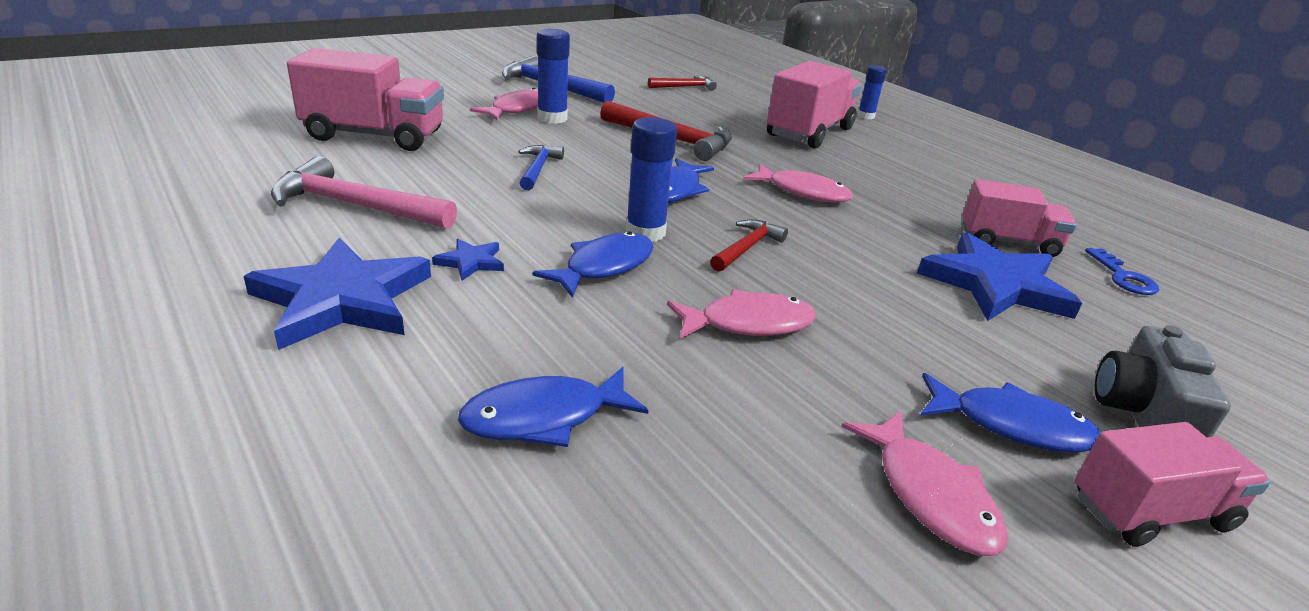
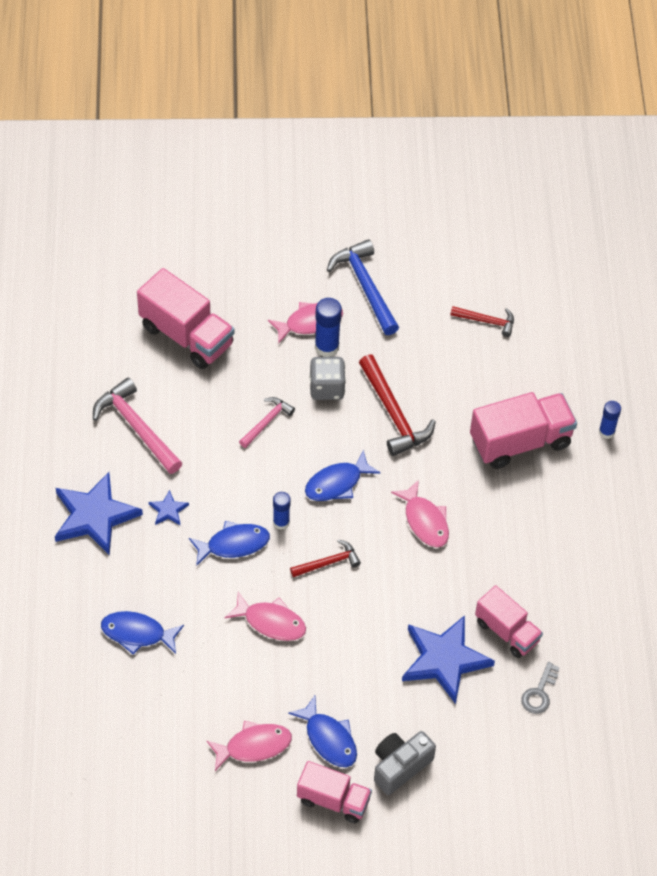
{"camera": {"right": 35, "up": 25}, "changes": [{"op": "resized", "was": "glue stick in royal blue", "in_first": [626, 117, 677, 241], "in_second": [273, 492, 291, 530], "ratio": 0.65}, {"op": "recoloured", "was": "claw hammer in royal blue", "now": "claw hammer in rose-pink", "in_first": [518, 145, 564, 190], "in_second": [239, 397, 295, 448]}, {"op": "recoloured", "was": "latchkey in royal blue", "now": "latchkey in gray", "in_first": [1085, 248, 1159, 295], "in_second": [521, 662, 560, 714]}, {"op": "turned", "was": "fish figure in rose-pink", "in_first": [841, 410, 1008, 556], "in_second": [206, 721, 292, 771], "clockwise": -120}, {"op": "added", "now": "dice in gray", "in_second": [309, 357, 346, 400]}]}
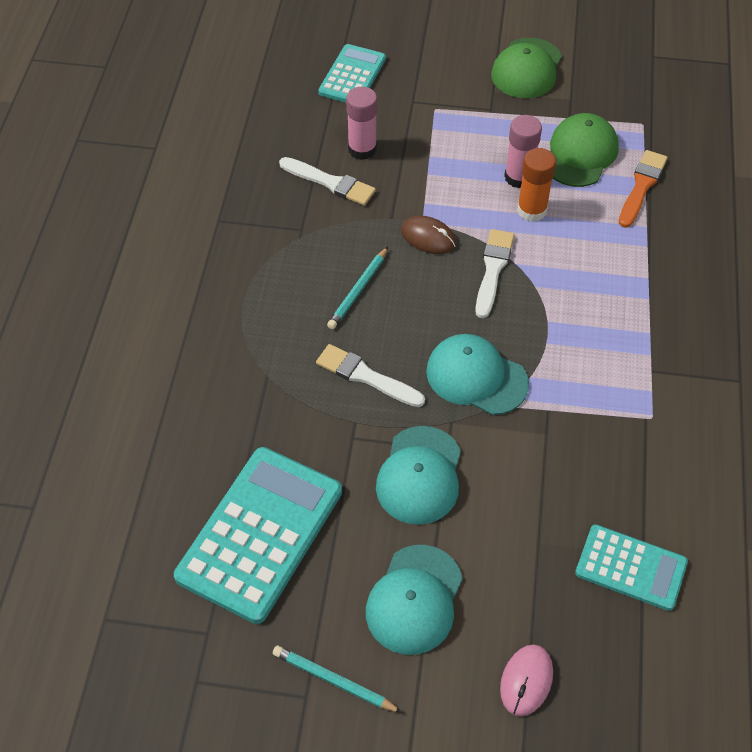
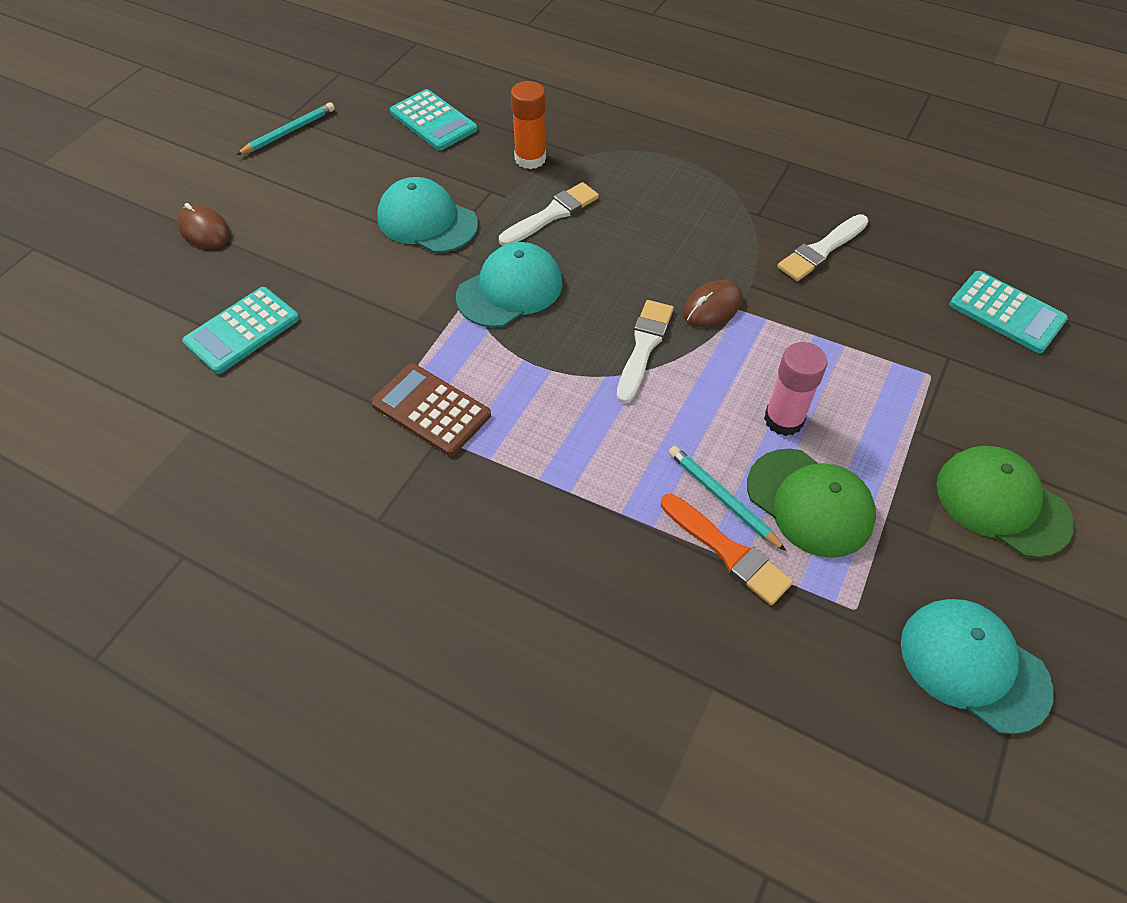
{"camera": {"right": 110, "up": 0}, "changes": [{"op": "removed", "was": "glue stick in rose-pink", "in_first": [346, 87, 377, 160]}, {"op": "moved", "was": "glue stick in orange", "in_first": [517, 148, 556, 222], "in_second": [511, 81, 546, 169]}, {"op": "turned", "was": "brush in white", "in_first": [475, 229, 514, 318], "in_second": [616, 300, 674, 404], "clockwise": -105}, {"op": "moved", "was": "wooden pencil in turquoise", "in_first": [327, 247, 388, 329], "in_second": [668, 446, 786, 551]}, {"op": "resized", "was": "calculator in turquoise", "in_first": [174, 447, 342, 624], "in_second": [390, 89, 477, 151], "ratio": 0.58}, {"op": "moved", "was": "peaked cap in turquoise", "in_first": [366, 545, 463, 655], "in_second": [901, 599, 1054, 734]}, {"op": "recoloured", "was": "mouse in rose-pink", "now": "mouse in russet", "in_first": [500, 644, 553, 716], "in_second": [177, 203, 230, 249]}, {"op": "added", "now": "calculator in russet", "in_second": [371, 363, 491, 456]}]}
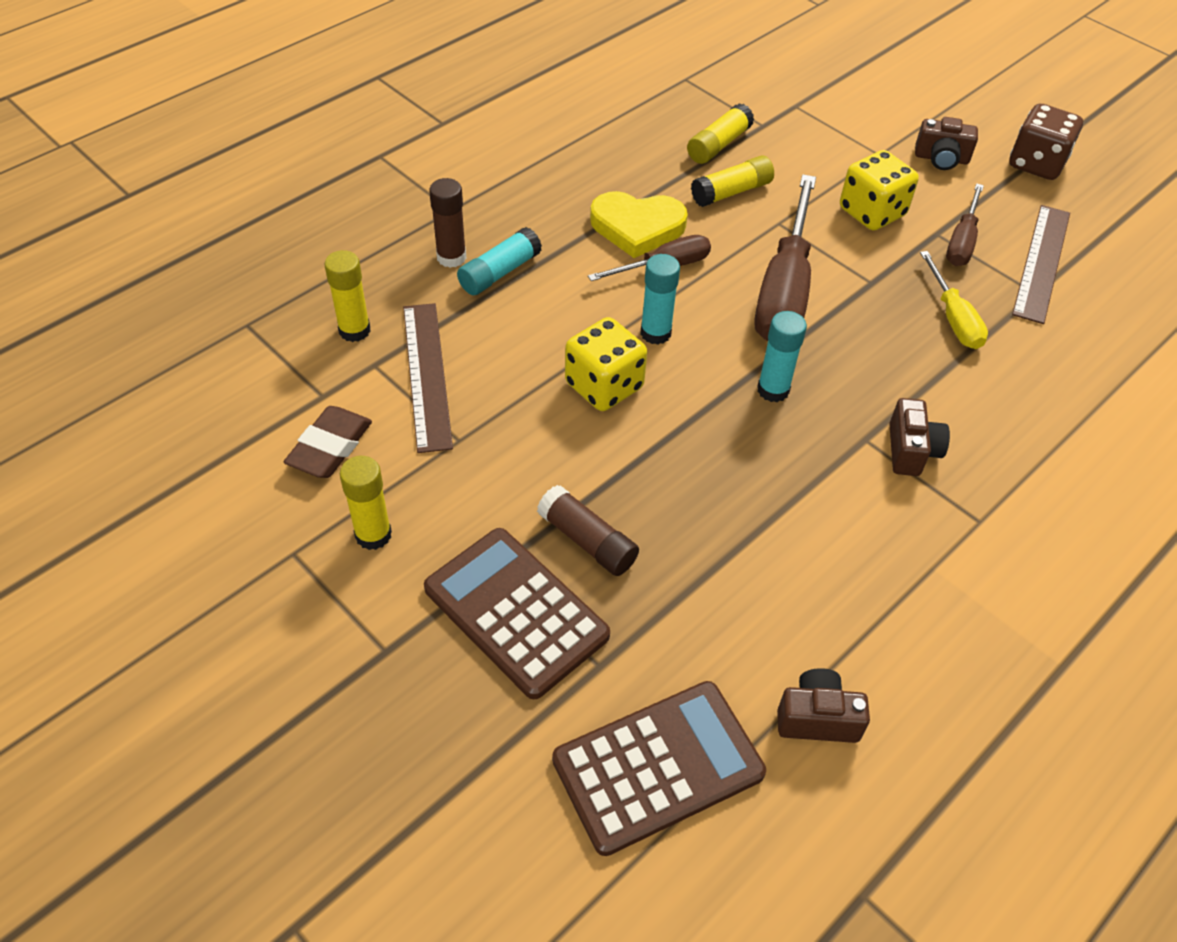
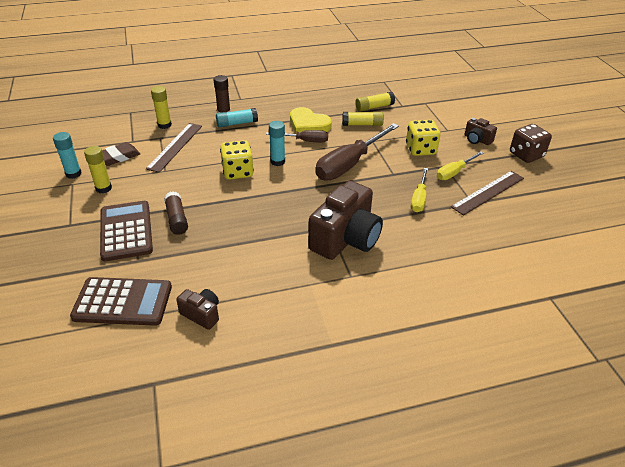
{"camera": {"right": 30, "up": -10}, "changes": [{"op": "recoloured", "was": "hand screwdriver in russet", "now": "hand screwdriver in golden", "in_first": [946, 183, 984, 266], "in_second": [437, 151, 484, 180]}, {"op": "moved", "was": "glue stick in turquoise", "in_first": [757, 311, 807, 402], "in_second": [53, 132, 82, 179]}, {"op": "resized", "was": "photo camera in russet", "in_first": [889, 398, 950, 476], "in_second": [308, 181, 383, 260], "ratio": 2.1}]}
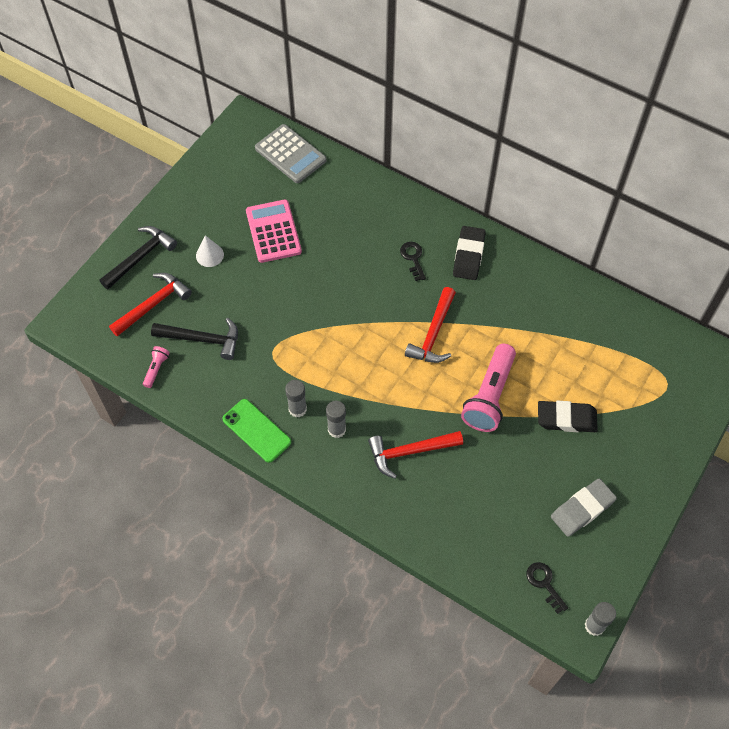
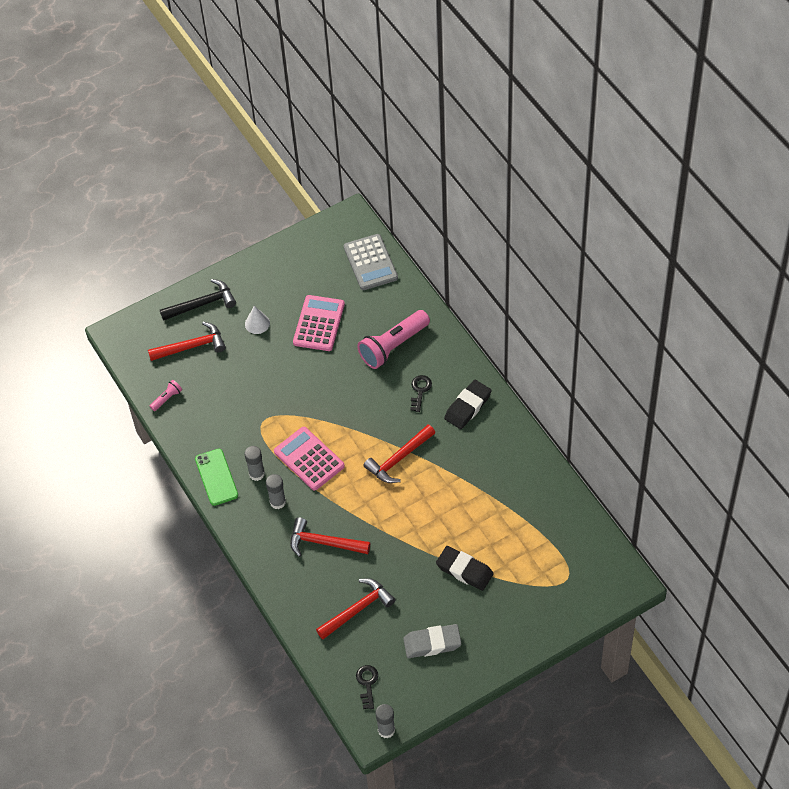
{"camera": {"right": 30, "up": -5}, "changes": [{"op": "removed", "was": "claw hammer in jet-black", "in_first": [151, 318, 238, 360]}, {"op": "moved", "was": "torch in rose-pink", "in_first": [461, 344, 516, 432], "in_second": [357, 310, 430, 369]}, {"op": "added", "now": "calculator in rose-pink", "in_second": [274, 427, 345, 491]}, {"op": "added", "now": "claw hammer in red", "in_second": [316, 578, 395, 639]}]}
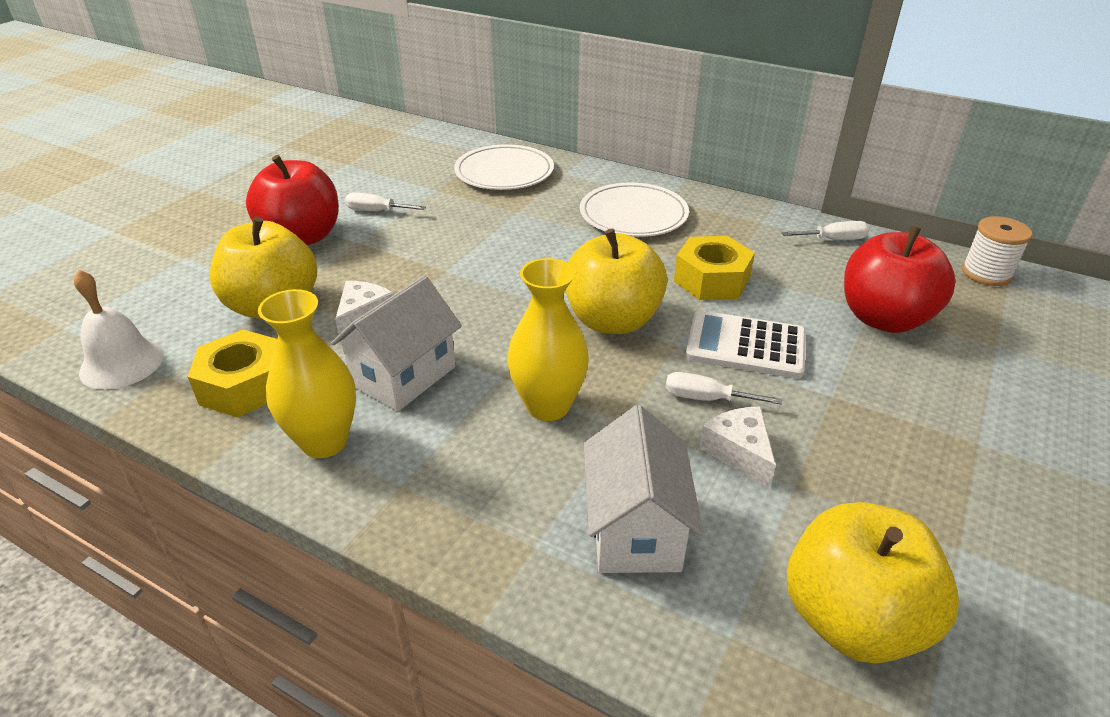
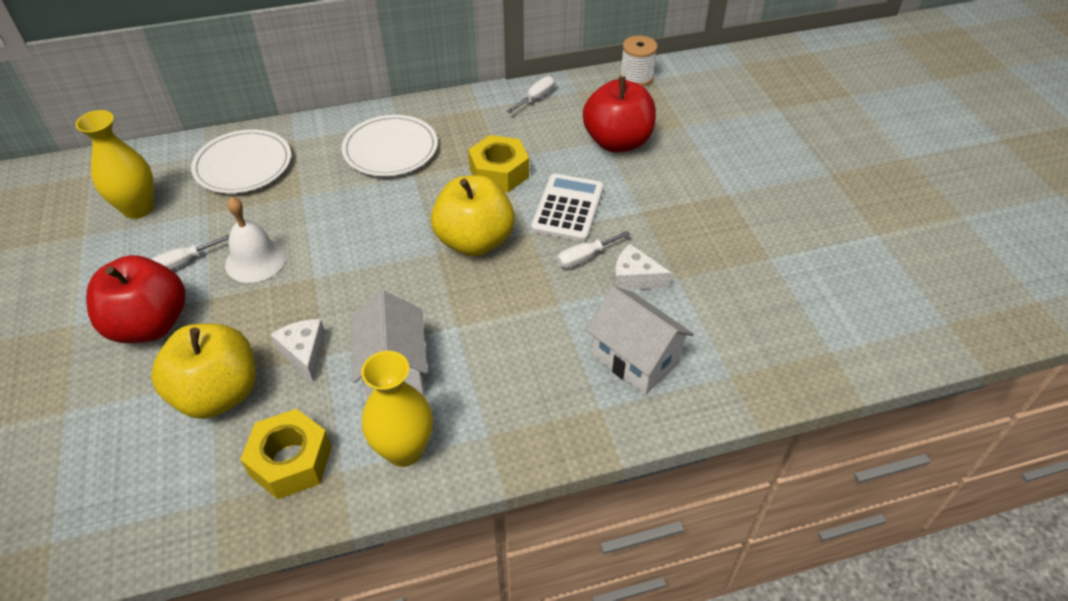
{"camera": {"right": -45, "up": 10}, "changes": [{"op": "moved", "was": "flower vase in golden", "in_first": [507, 258, 589, 421], "in_second": [75, 110, 154, 219]}, {"op": "moved", "was": "school bell in white", "in_first": [74, 269, 164, 390], "in_second": [225, 197, 286, 283]}, {"op": "turned", "was": "calculator in white", "in_first": [685, 310, 806, 379], "in_second": [531, 174, 604, 242], "clockwise": 135}, {"op": "removed", "was": "apple fruit in golden", "in_first": [787, 502, 959, 664]}]}
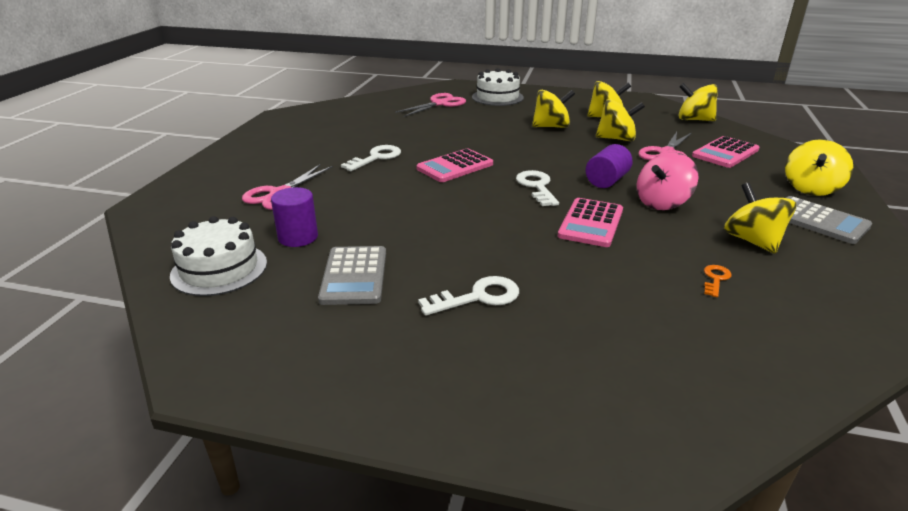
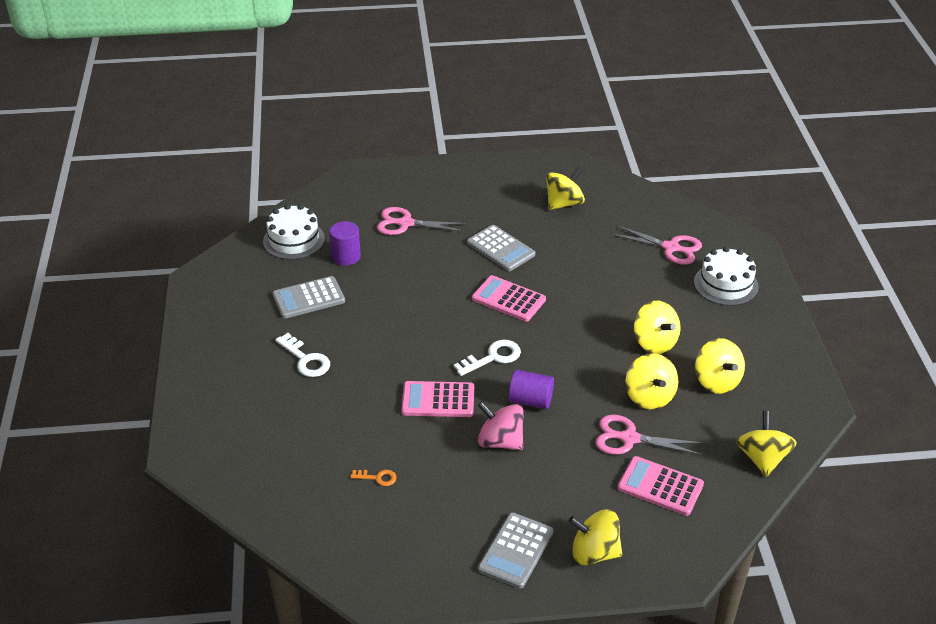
{"camera": {"right": 70, "up": 10}, "changes": [{"op": "replaced", "was": "latchkey in white", "now": "calculator in gray", "in_first": [341, 145, 401, 171], "in_second": [467, 225, 535, 271]}, {"op": "moved", "was": "spinning top in golden", "in_first": [724, 182, 796, 254], "in_second": [546, 167, 585, 210]}]}
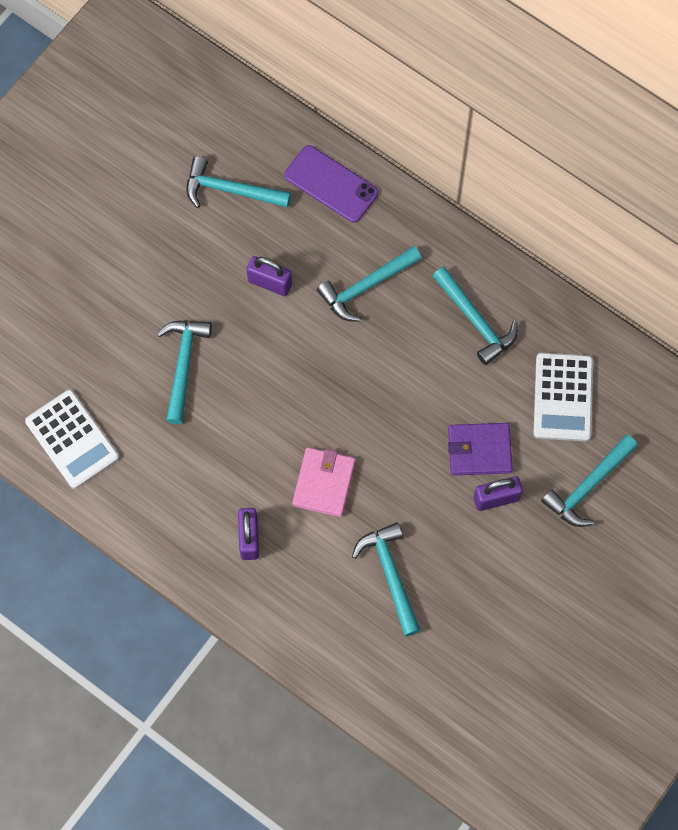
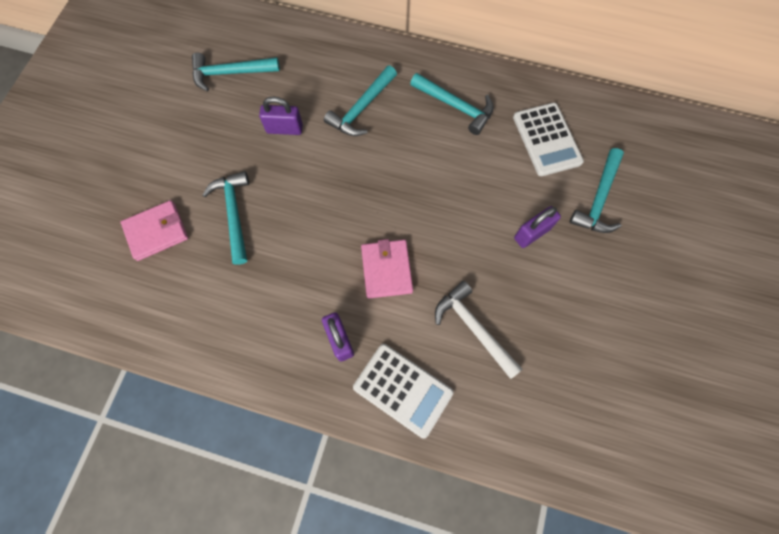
{"camera": {"right": -20, "up": 0}, "changes": [{"op": "removed", "was": "smartphone in royal purple", "in_first": [284, 145, 378, 223]}, {"op": "moved", "was": "calculator in white", "in_first": [25, 390, 119, 489], "in_second": [353, 344, 454, 438]}, {"op": "removed", "was": "billfold in royal purple", "in_first": [448, 423, 513, 476]}, {"op": "recoloured", "was": "claw hammer in turquoise", "now": "claw hammer in white", "in_first": [352, 522, 421, 636], "in_second": [435, 281, 522, 379]}, {"op": "added", "now": "billfold in rose-pink", "in_second": [121, 200, 188, 261]}]}
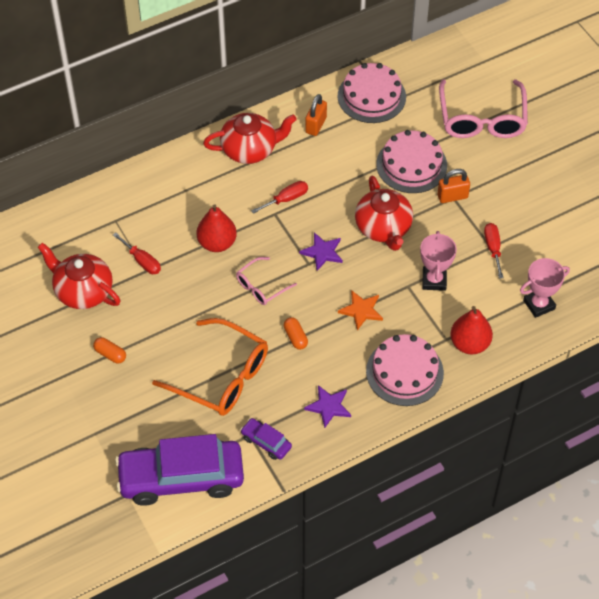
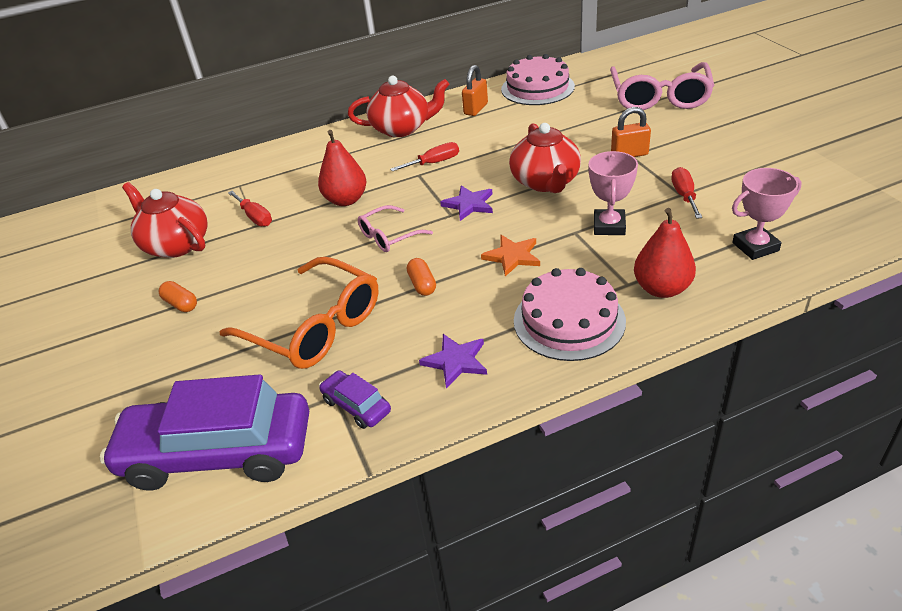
{"camera": {"right": 10, "up": -15}, "changes": [{"op": "removed", "was": "gateau in rose-pink", "in_first": [376, 130, 447, 193]}]}
